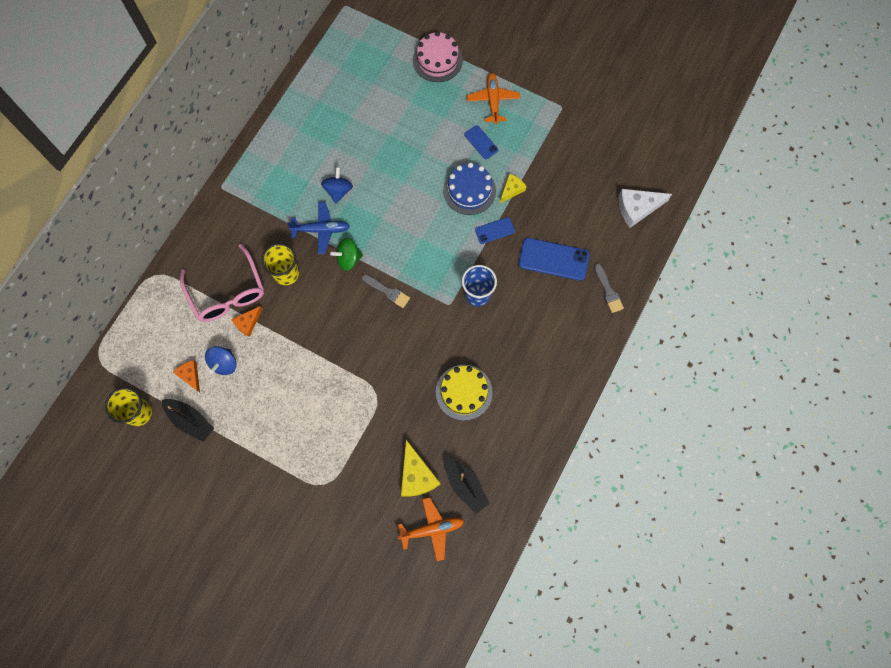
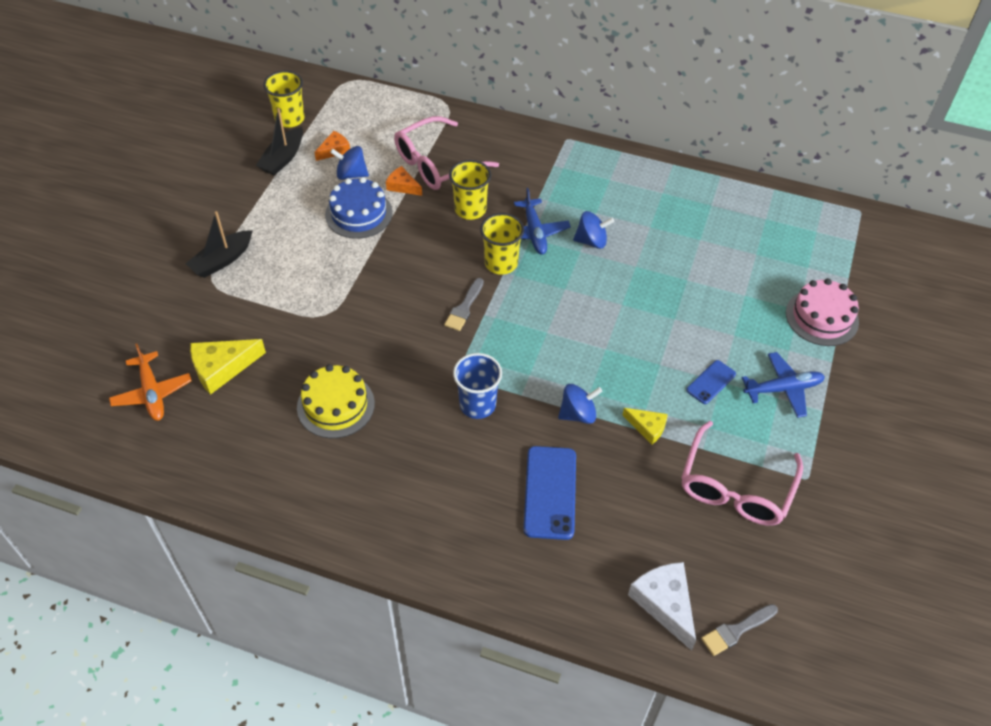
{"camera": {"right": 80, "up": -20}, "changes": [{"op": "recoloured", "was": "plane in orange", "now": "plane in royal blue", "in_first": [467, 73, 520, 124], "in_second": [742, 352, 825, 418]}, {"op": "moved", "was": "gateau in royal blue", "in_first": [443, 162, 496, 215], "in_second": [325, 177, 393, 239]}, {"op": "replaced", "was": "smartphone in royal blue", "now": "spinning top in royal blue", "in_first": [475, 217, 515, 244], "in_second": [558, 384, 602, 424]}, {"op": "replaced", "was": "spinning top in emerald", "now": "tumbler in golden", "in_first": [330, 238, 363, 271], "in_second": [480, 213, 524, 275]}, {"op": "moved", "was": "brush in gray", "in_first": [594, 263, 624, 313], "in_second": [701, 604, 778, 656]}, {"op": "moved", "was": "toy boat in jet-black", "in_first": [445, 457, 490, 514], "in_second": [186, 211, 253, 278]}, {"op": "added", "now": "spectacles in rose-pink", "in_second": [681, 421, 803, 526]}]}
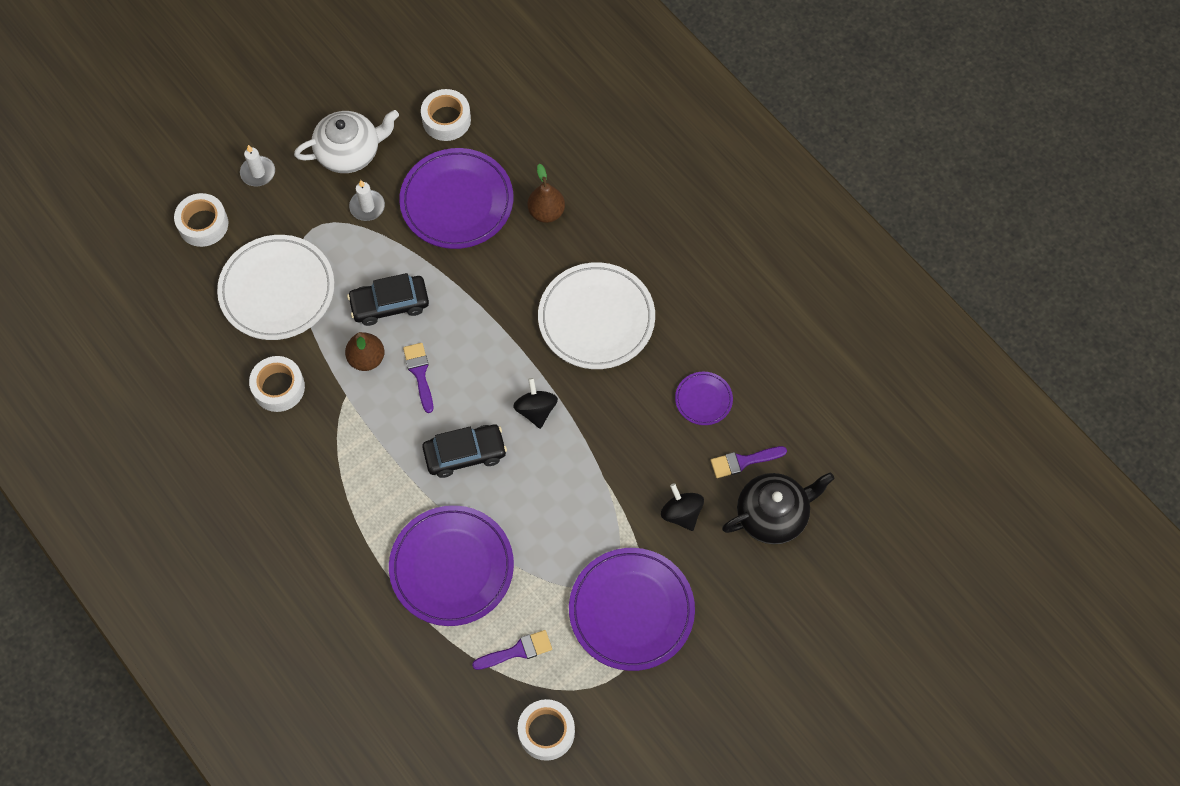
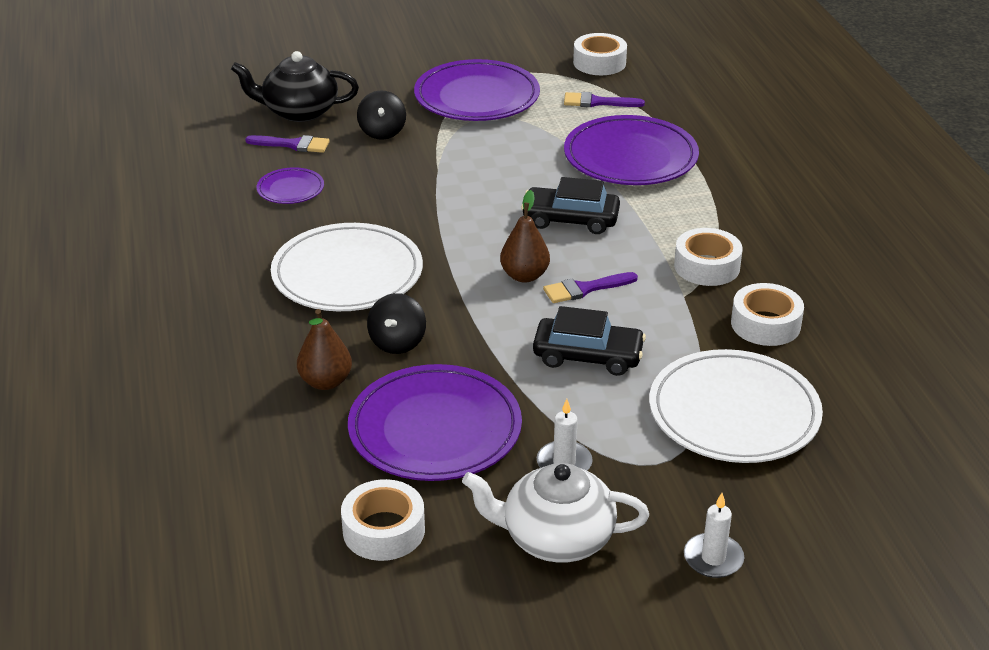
{"camera": {"right": -155, "up": -30}, "changes": [{"op": "moved", "was": "tape in white", "in_first": [174, 193, 228, 247], "in_second": [674, 228, 743, 286]}, {"op": "moved", "was": "pear in russet", "in_first": [345, 332, 385, 371], "in_second": [500, 190, 550, 283]}, {"op": "turned", "was": "brush in royal purple", "in_first": [403, 343, 433, 413], "in_second": [543, 272, 638, 303], "clockwise": 60}, {"op": "moved", "was": "spinning top in jet-black", "in_first": [513, 378, 558, 429], "in_second": [367, 293, 426, 354]}]}
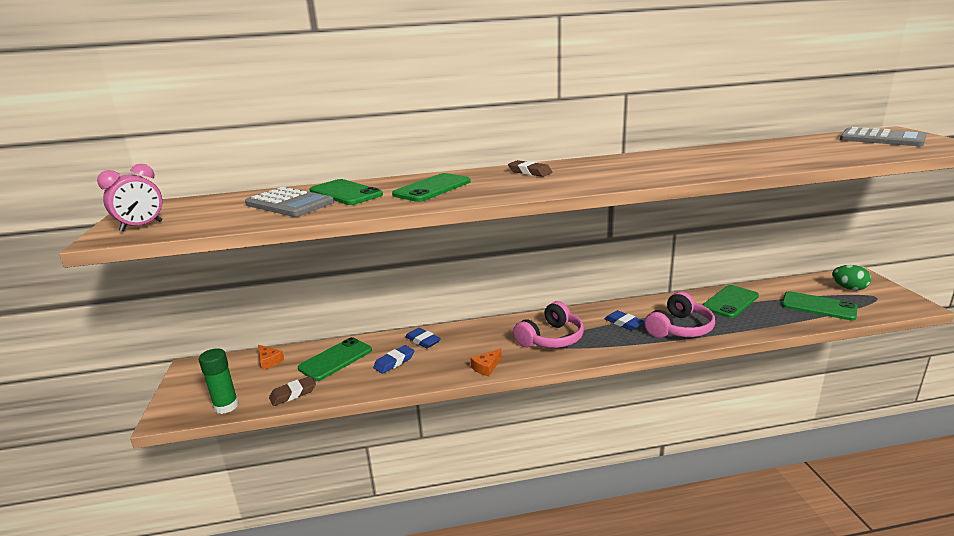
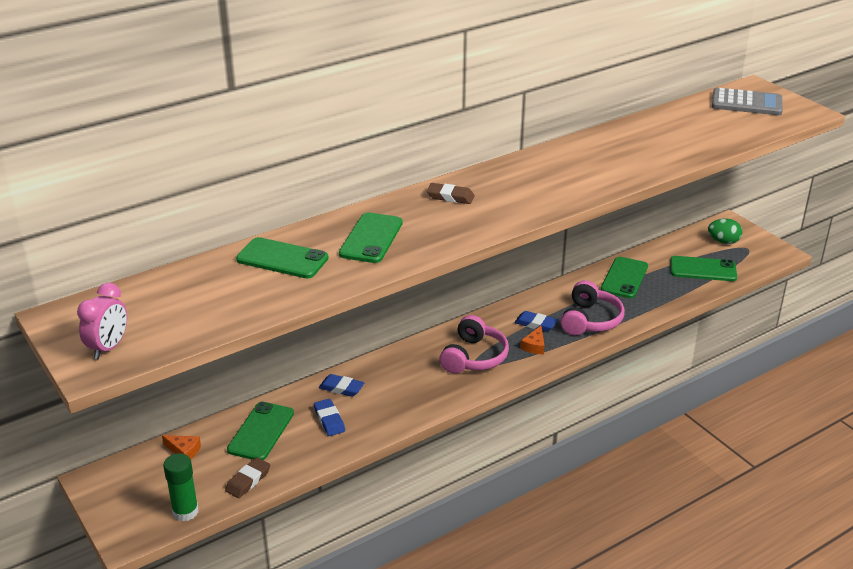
{"camera": {"right": -25, "up": 10}, "changes": [{"op": "removed", "was": "calculator in gray", "in_first": [245, 187, 334, 217]}, {"op": "turned", "was": "pencil eraser in royal blue", "in_first": [373, 345, 414, 374], "in_second": [314, 399, 345, 436], "clockwise": -45}, {"op": "moved", "was": "piece of cheese in orange", "in_first": [471, 349, 502, 377], "in_second": [521, 326, 545, 354]}]}
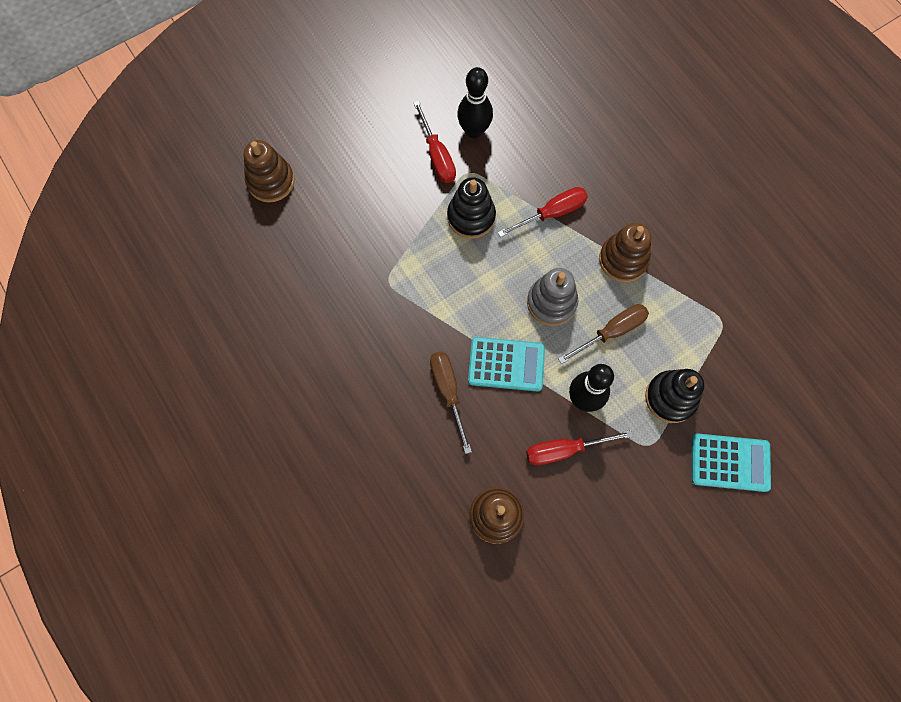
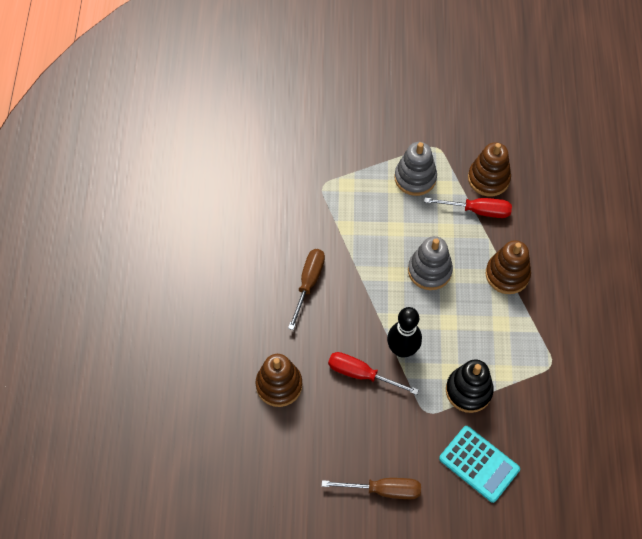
{"camera": {"right": 35, "up": -10}, "changes": [{"op": "removed", "was": "bowling pin in jet-black", "in_first": [457, 67, 493, 138]}, {"op": "removed", "was": "hand screwdriver in red", "in_first": [413, 101, 456, 183]}, {"op": "moved", "was": "ring stacker in russet", "in_first": [244, 140, 294, 202], "in_second": [468, 142, 511, 197]}, {"op": "recoloured", "was": "ring stacker in jet-black", "now": "ring stacker in gray", "in_first": [447, 177, 496, 239], "in_second": [394, 142, 437, 196]}, {"op": "moved", "was": "hand screwdriver in russet", "in_first": [558, 304, 649, 364], "in_second": [321, 478, 421, 499]}, {"op": "removed", "was": "calculator in turquoise", "in_first": [468, 337, 545, 392]}]}
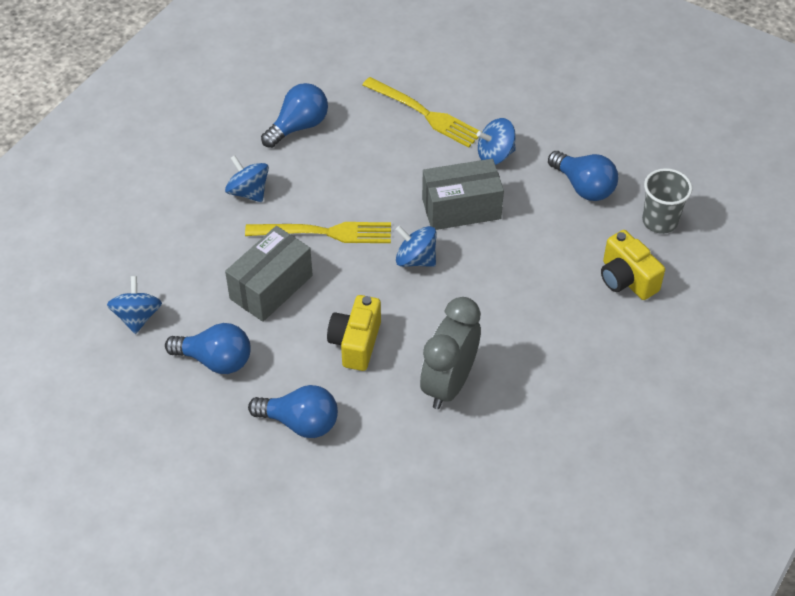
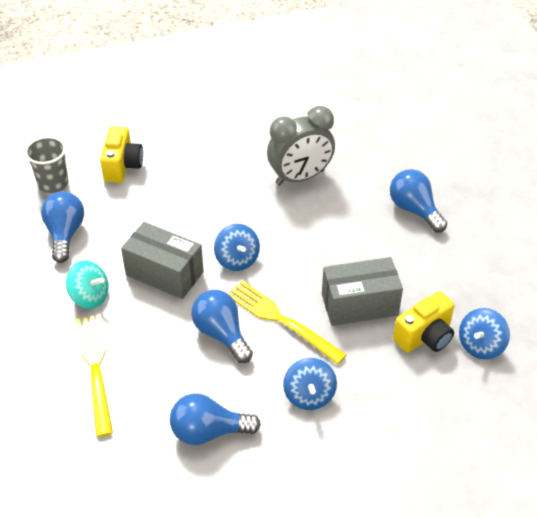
{"camera": {"right": -140, "up": -5}, "changes": [{"op": "recoloured", "was": "spinning top in royal blue", "now": "spinning top in turquoise", "in_first": [477, 118, 516, 165], "in_second": [66, 260, 109, 309]}, {"op": "moved", "was": "photo camera in golden", "in_first": [327, 295, 381, 371], "in_second": [393, 291, 455, 353]}, {"op": "moved", "was": "light bulb in royal blue", "in_first": [165, 323, 251, 374], "in_second": [191, 290, 253, 363]}]}
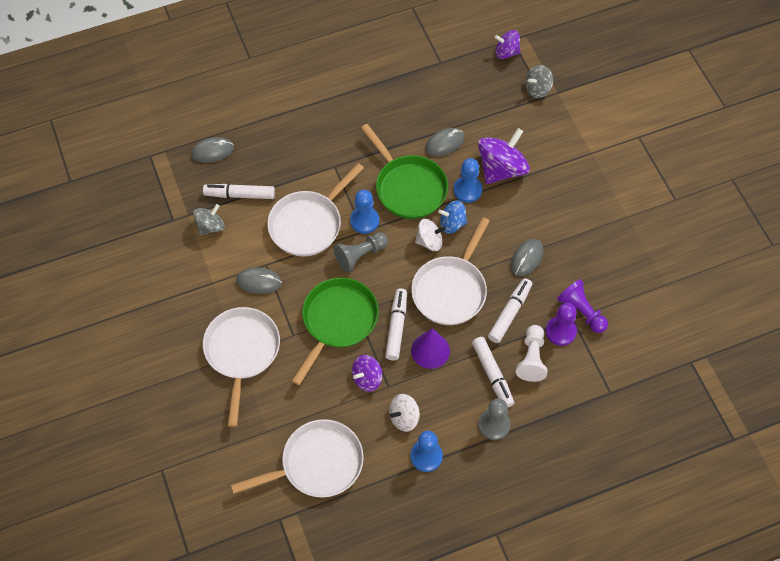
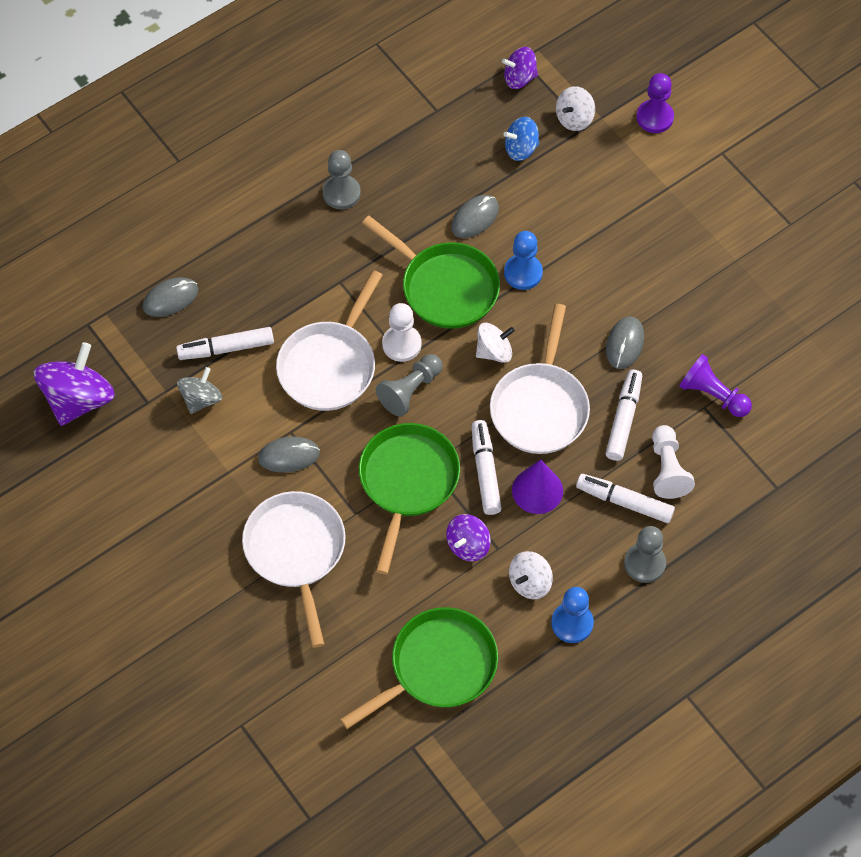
{"camera": {"right": -15, "up": 0}, "changes": [{"op": "recoloured", "was": "spinning top in gray", "now": "spinning top in white", "in_first": [525, 65, 553, 98], "in_second": [556, 86, 595, 131]}, {"op": "moved", "was": "spinning top in royal purple", "in_first": [478, 128, 530, 184], "in_second": [34, 342, 115, 426]}, {"op": "recoloured", "was": "chess pawn in royal blue", "now": "chess pawn in white", "in_first": [350, 190, 379, 234], "in_second": [382, 303, 422, 362]}, {"op": "moved", "was": "spinning top in royal blue", "in_first": [438, 200, 467, 234], "in_second": [503, 117, 540, 161]}, {"op": "moved", "was": "chess pawn in royal purple", "in_first": [546, 303, 577, 346], "in_second": [637, 73, 674, 133]}, {"op": "turned", "was": "marker pen in white", "in_first": [472, 337, 514, 407], "in_second": [576, 474, 675, 523], "clockwise": 150}, {"op": "recoloured", "was": "frying pan in white", "now": "frying pan in emerald", "in_first": [231, 419, 364, 497], "in_second": [340, 607, 498, 729]}, {"op": "added", "now": "chess pawn in gray", "in_second": [323, 150, 361, 210]}]}
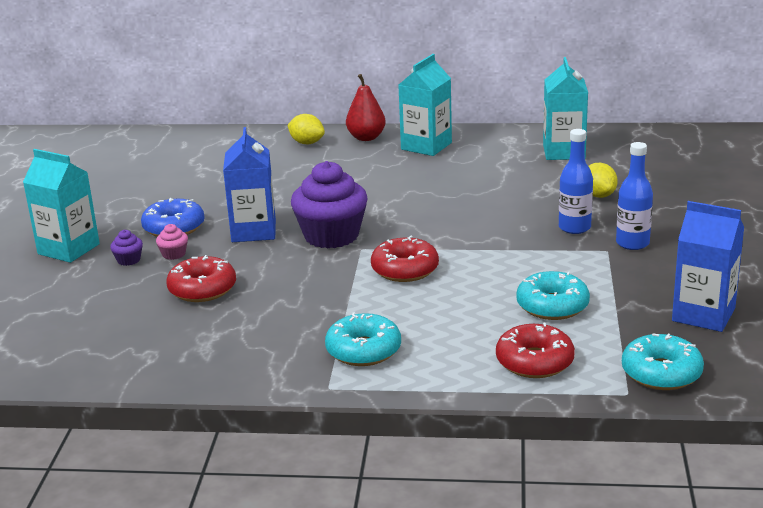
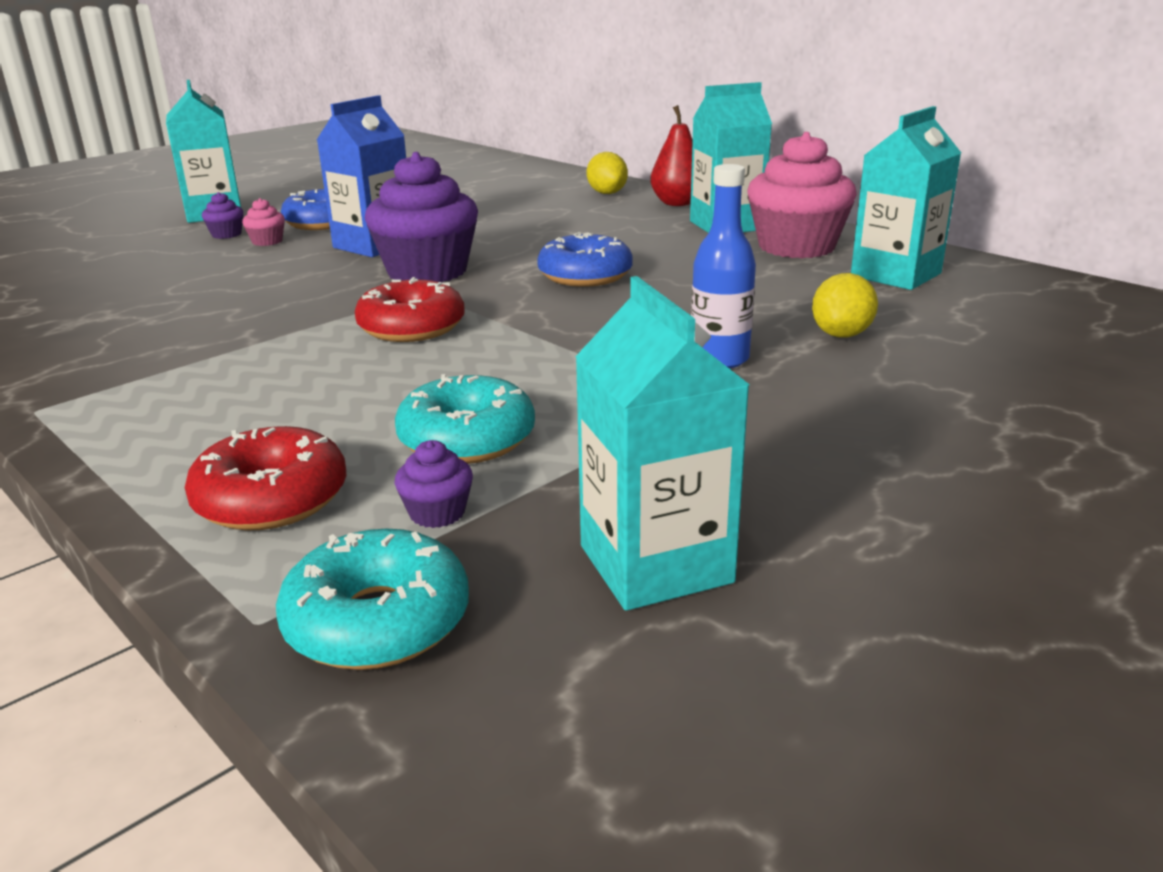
{"camera": {"right": 40, "up": 0}, "changes": [{"op": "removed", "was": "bottle in royal blue", "in_first": [616, 142, 653, 250]}, {"op": "recoloured", "was": "carton in royal blue", "now": "carton in turquoise", "in_first": [672, 201, 744, 332], "in_second": [575, 276, 750, 611]}, {"op": "removed", "was": "glazed donut in red", "in_first": [166, 255, 236, 302]}, {"op": "removed", "was": "glazed donut in turquoise", "in_first": [325, 312, 401, 366]}, {"op": "added", "now": "fairy cake in rose-pink", "in_second": [748, 132, 857, 258]}, {"op": "added", "now": "glazed donut in royal blue", "in_second": [537, 232, 633, 287]}, {"op": "added", "now": "fairy cake in royal purple", "in_second": [395, 440, 473, 528]}]}
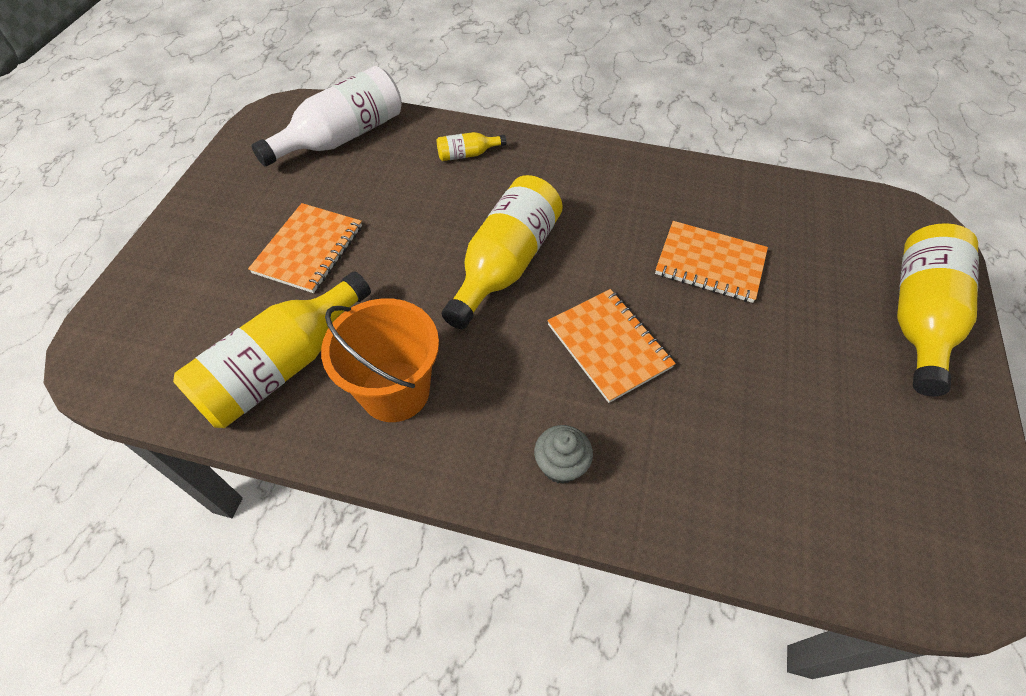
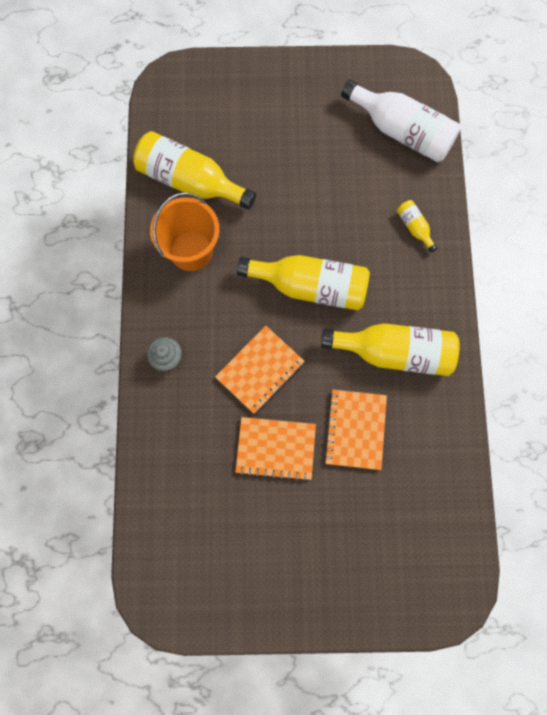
{"camera": {"right": 75, "up": 20}, "changes": [{"op": "moved", "was": "exercise book in orange", "in_first": [248, 203, 362, 293], "in_second": [235, 417, 316, 482]}, {"op": "moved", "was": "bottle in golden", "in_first": [897, 223, 979, 396], "in_second": [321, 323, 460, 376]}]}
